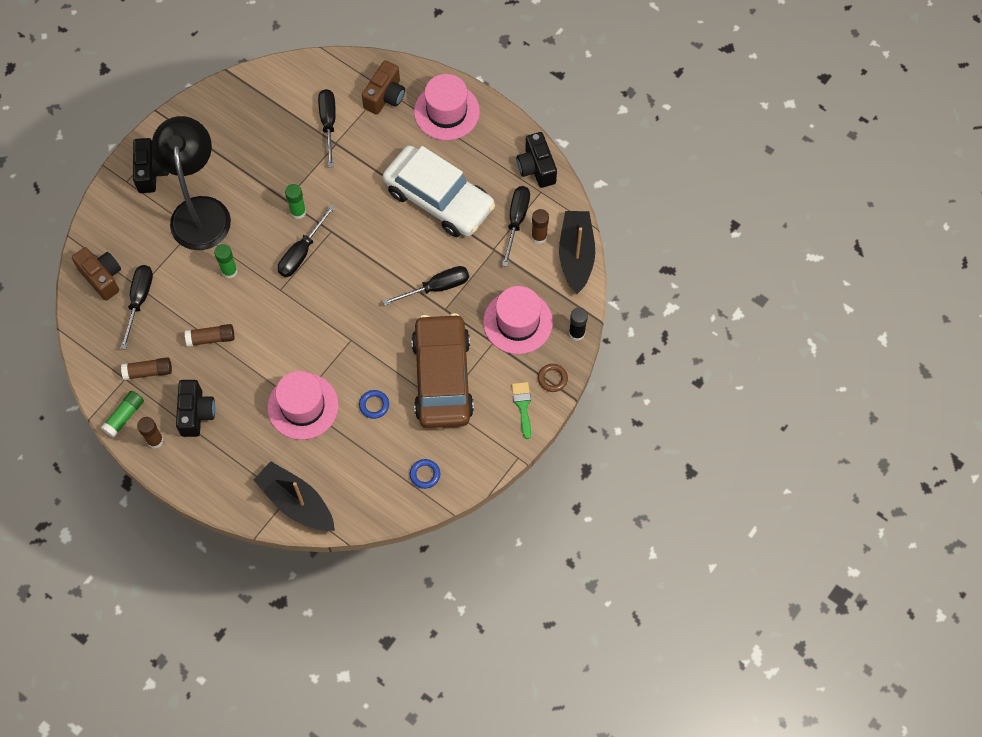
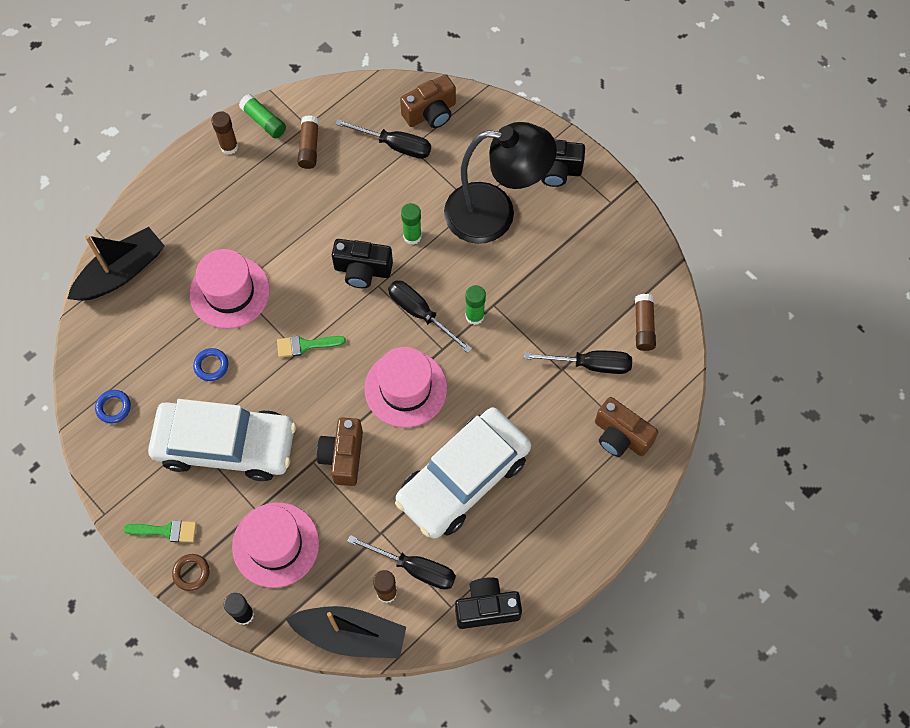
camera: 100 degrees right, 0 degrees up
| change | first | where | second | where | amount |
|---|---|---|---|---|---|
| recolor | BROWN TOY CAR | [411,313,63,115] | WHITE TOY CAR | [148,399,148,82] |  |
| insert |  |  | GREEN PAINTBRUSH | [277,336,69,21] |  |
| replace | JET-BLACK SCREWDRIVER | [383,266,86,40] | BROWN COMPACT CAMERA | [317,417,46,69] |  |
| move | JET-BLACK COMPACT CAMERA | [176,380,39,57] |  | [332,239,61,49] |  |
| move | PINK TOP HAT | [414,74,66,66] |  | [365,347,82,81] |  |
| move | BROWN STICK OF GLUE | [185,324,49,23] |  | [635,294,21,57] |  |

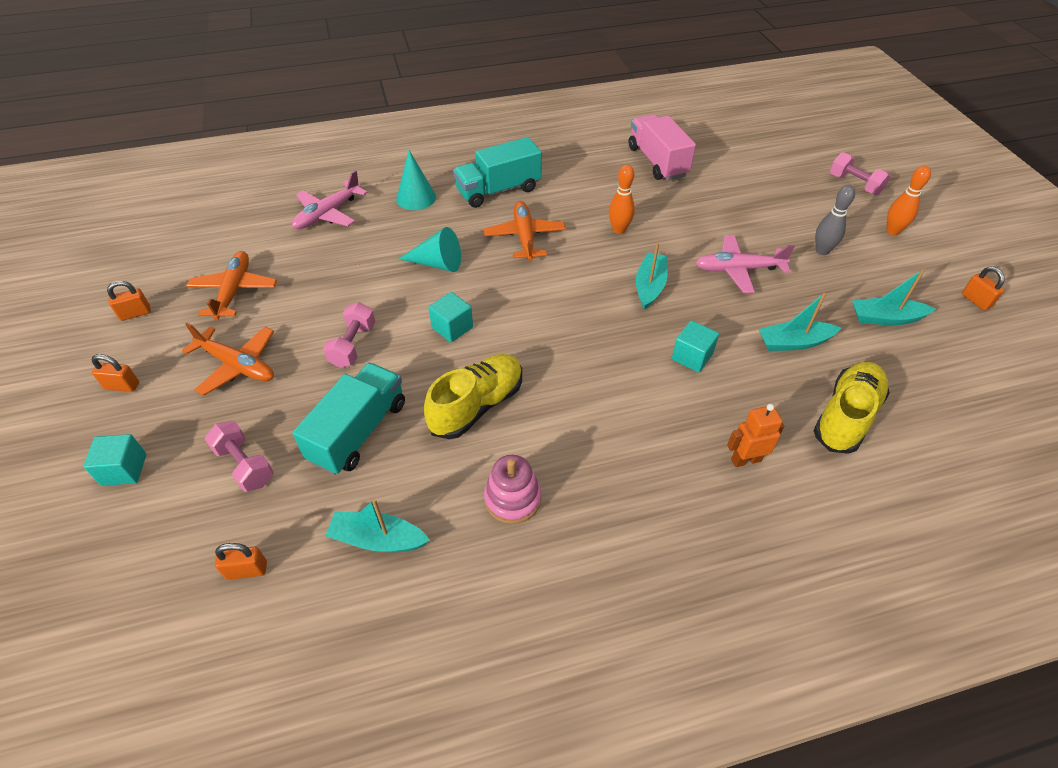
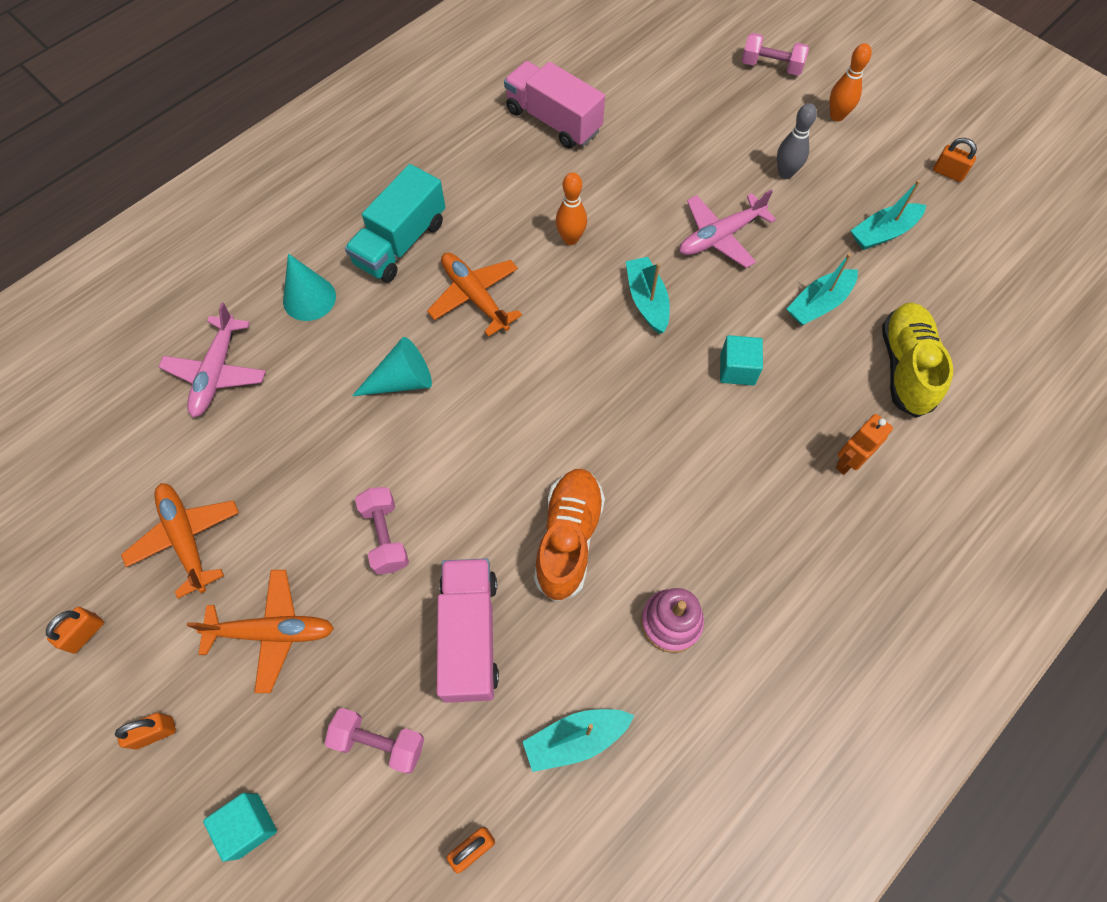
camera: 30 degrees left, 15 degrees up
| change | first | where | second | where | amount |
|---|---|---|---|---|---|
| recolor | TEAL TRUCK | [292,363,113,112] | PINK TRUCK | [437,558,62,145] |  |
| recolor | GOLDEN SHOE | [424,354,98,85] | ORANGE-COLOURED SHOE | [534,469,71,133] |  |
| delete | TEAL BLOCK | [428,292,45,50] |  |  |  |

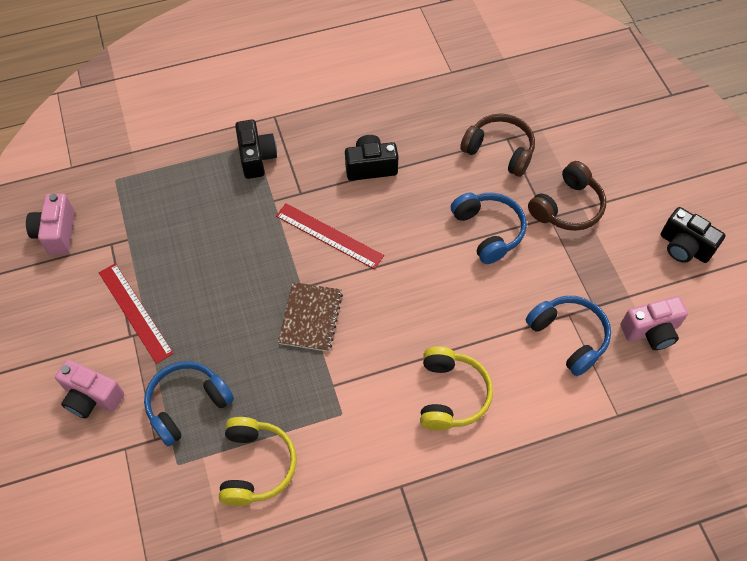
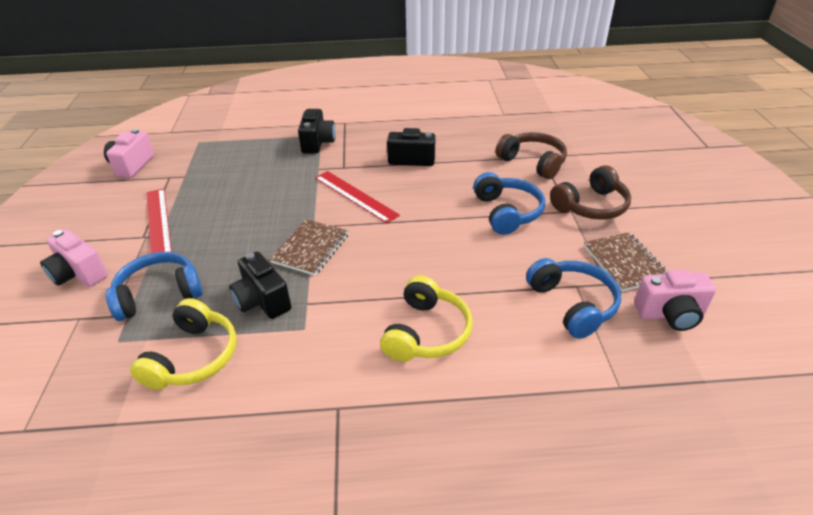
camera: 15 degrees right, 20 degrees down
| change | first | where | second | where | amount |
|---|---|---|---|---|---|
| move | JET-BLACK COMPACT CAMERA | [660,207,66,56] |  | [229,251,63,68] |  |
| insert |  |  | BROWN NOTEPAD | [584,232,83,60] |  |

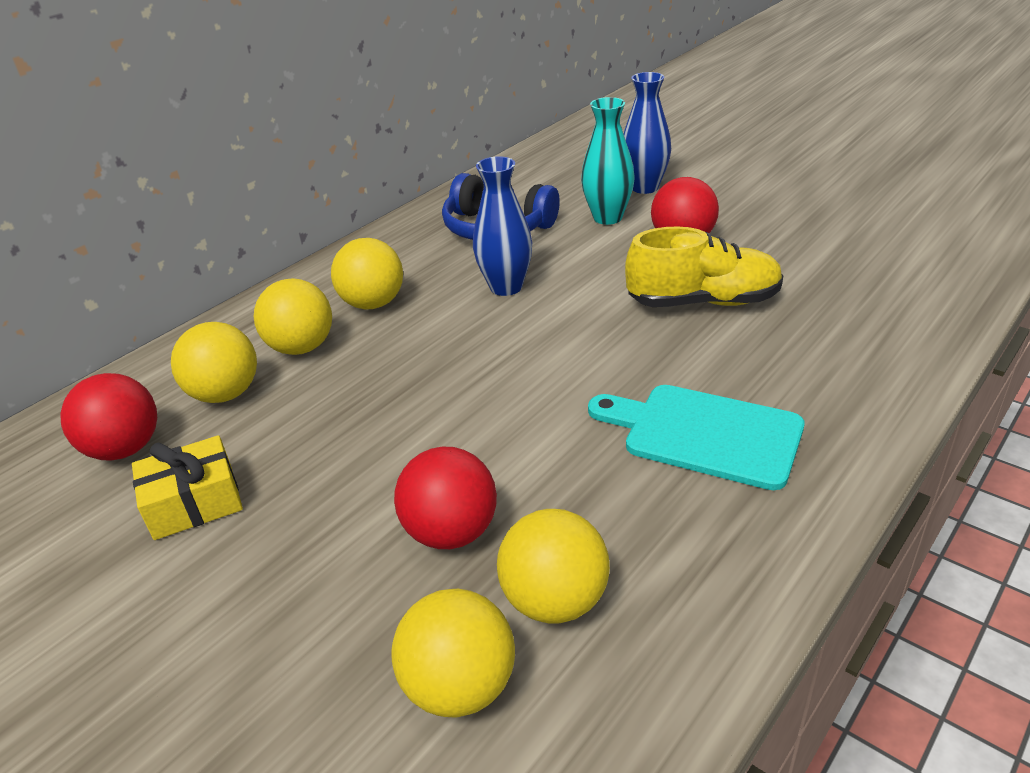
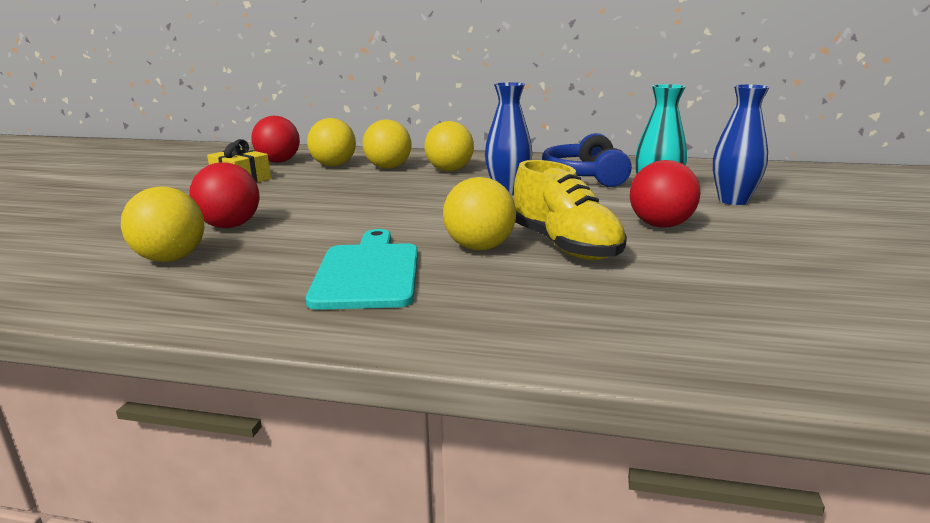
camera: 60 degrees right, 15 degrees down
| change | first | where | second | where | amount |
|---|---|---|---|---|---|
| move | GOLDEN SPHERE | [391,589,124,129] |  | [443,177,73,74] |  |

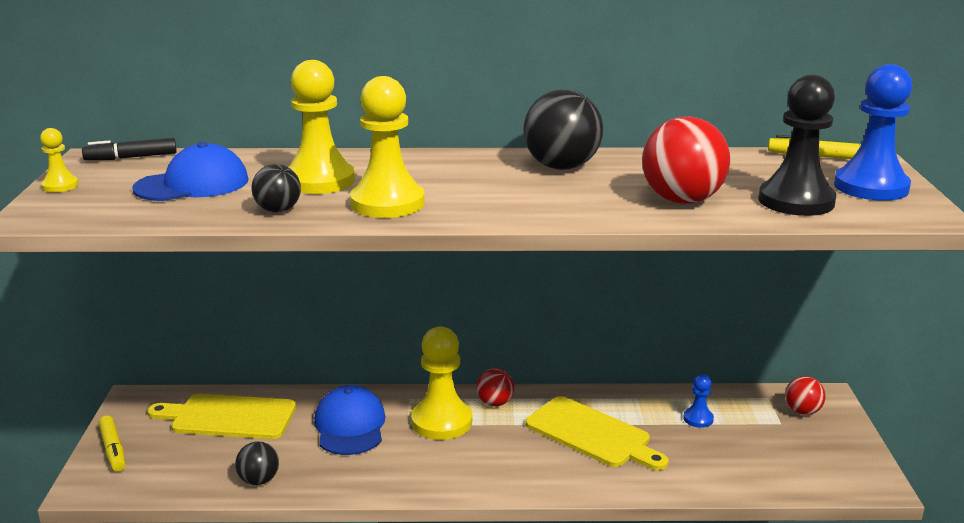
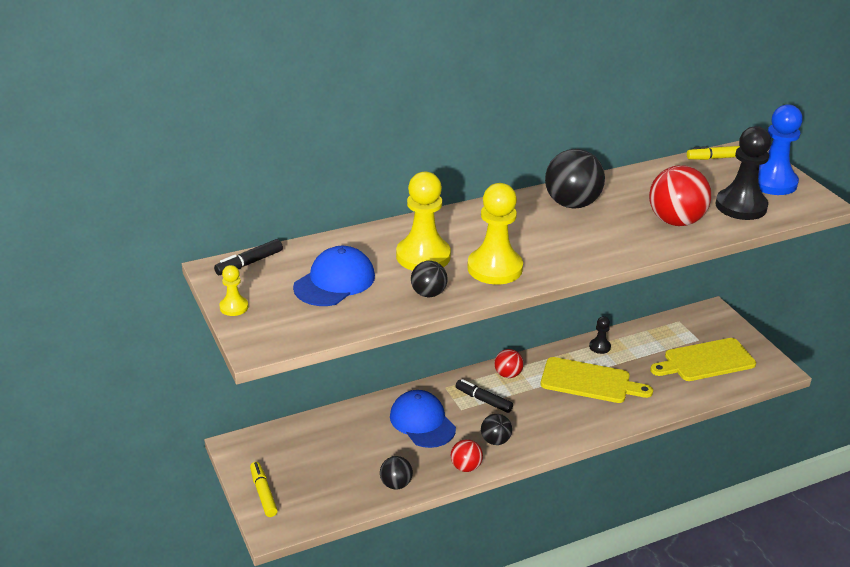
camera: 25 degrees left, 10 degrees up
| change | first | where | second | where | amount |
|---|---|---|---|---|---|
| rotate | GOLDEN MARKER PEN | [98,416,28,56] |  | [250,462,28,55] | 150 degrees counterclockwise |
| move | SCARLET SPHERE | [785,376,40,39] |  | [451,439,32,33] |  |
| replace | GOLDEN GAME PAWN | [411,326,61,114] | JET-BLACK MARKER PEN | [455,379,58,34] |  |
| insert |  |  | JET-BLACK SPHERE | [481,414,31,31] |  |
| insert |  |  | JET-BLACK GAME PAWN | [589,316,22,38] |  |
| move | GOLDEN CUTTING BOARD | [148,394,148,45] |  | [650,338,106,43] |  |
| delete | ROYAL BLUE GAME PAWN | [683,374,31,54] |  |  |  |

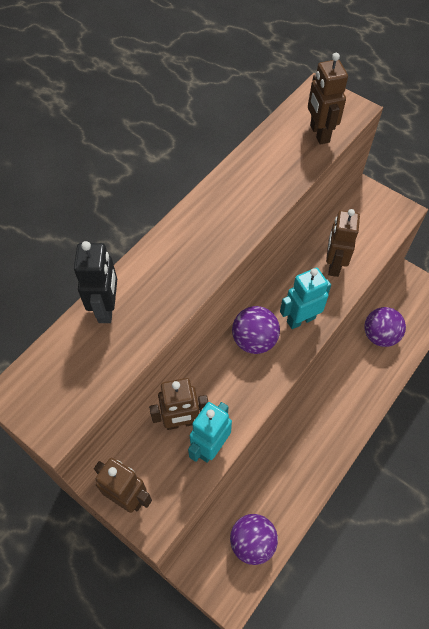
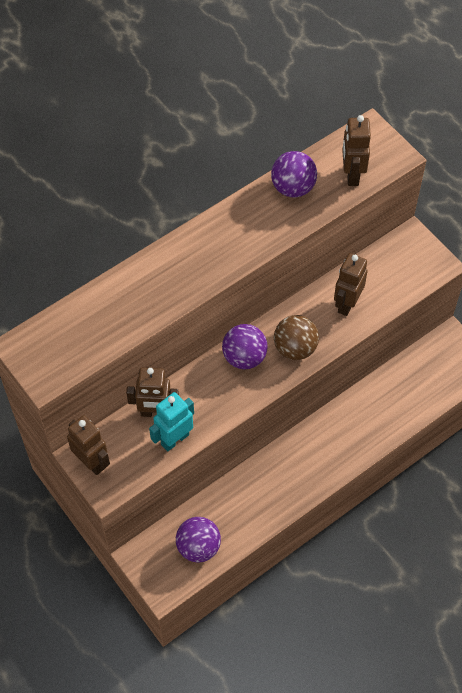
camera: 15 degrees right, 0 degrees up
| change | first | where | second | where | amount |
|---|---|---|---|---|---|
| move | VIOLET SPHERE | [364,307,42,40] |  | [271,151,46,46] |  |
| replace | TEAL TOY ROBOT | [280,268,51,61] | BROWN SPHERE | [274,315,45,45] |  |
| delete | JET-BLACK TOY ROBOT | [74,241,43,82] |  |  |  |

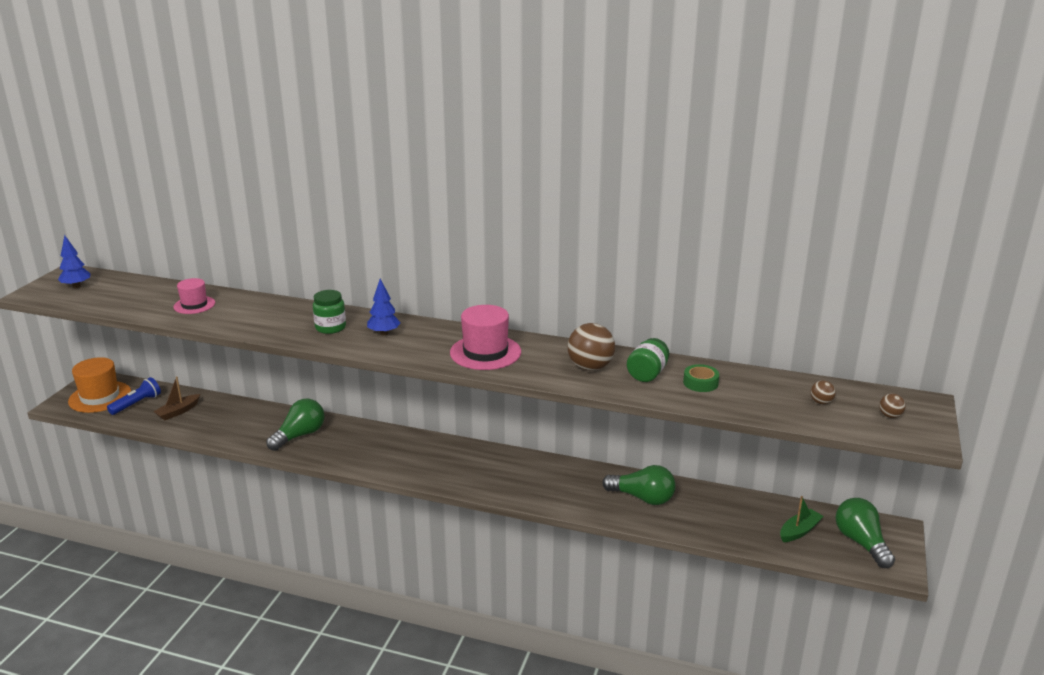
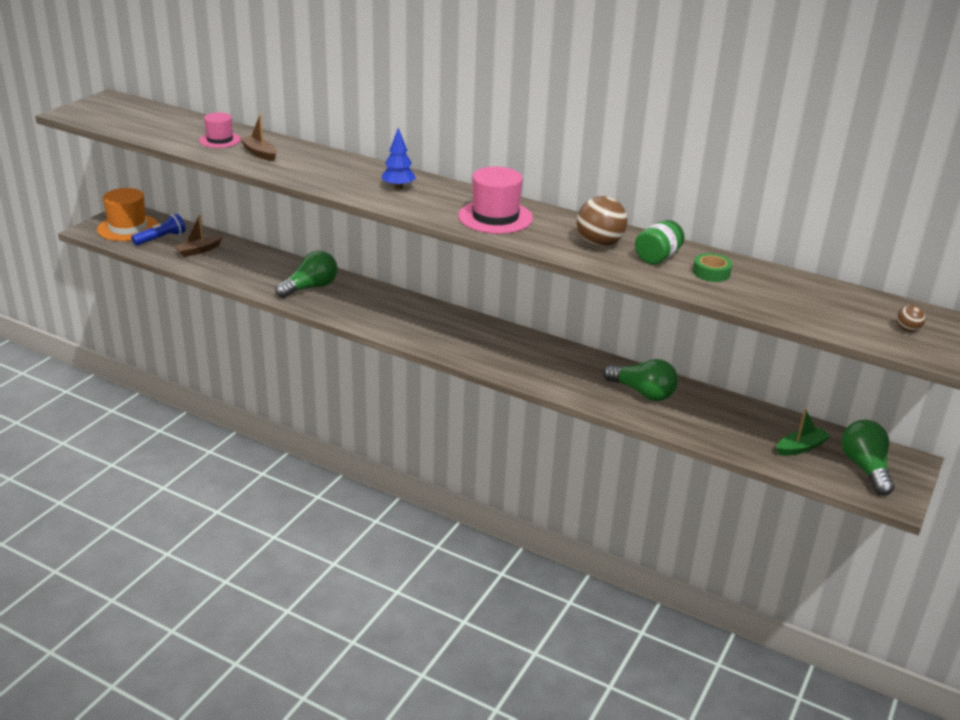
camera: 10 degrees right, 5 degrees up
| change | first | where | second | where | amount |
|---|---|---|---|---|---|
| insert |  |  | BROWN SAILBOAT | [240,114,37,47] |  |
| delete | ROYAL BLUE TREE | [58,235,32,53] |  |  |  |
| delete | GREEN JAR | [313,290,33,44] |  |  |  |
| delete | BROWN SPHERE | [810,380,26,24] |  |  |  |

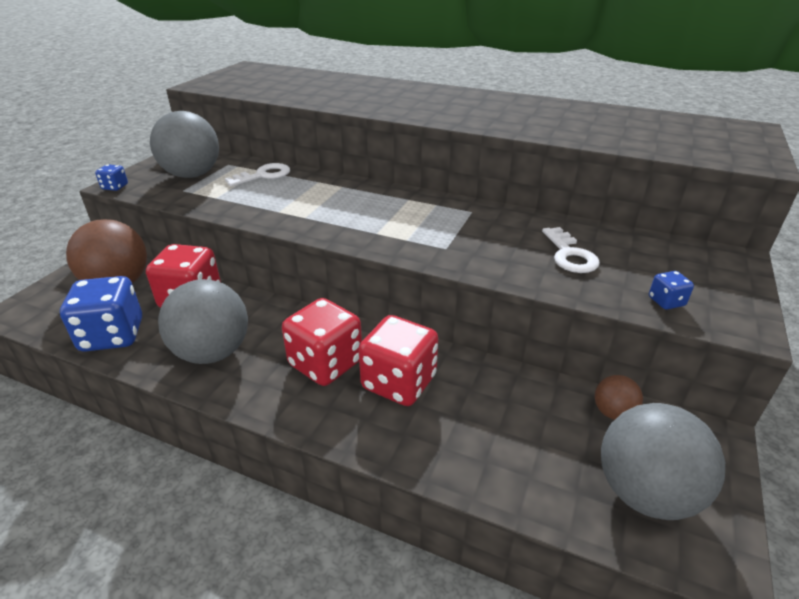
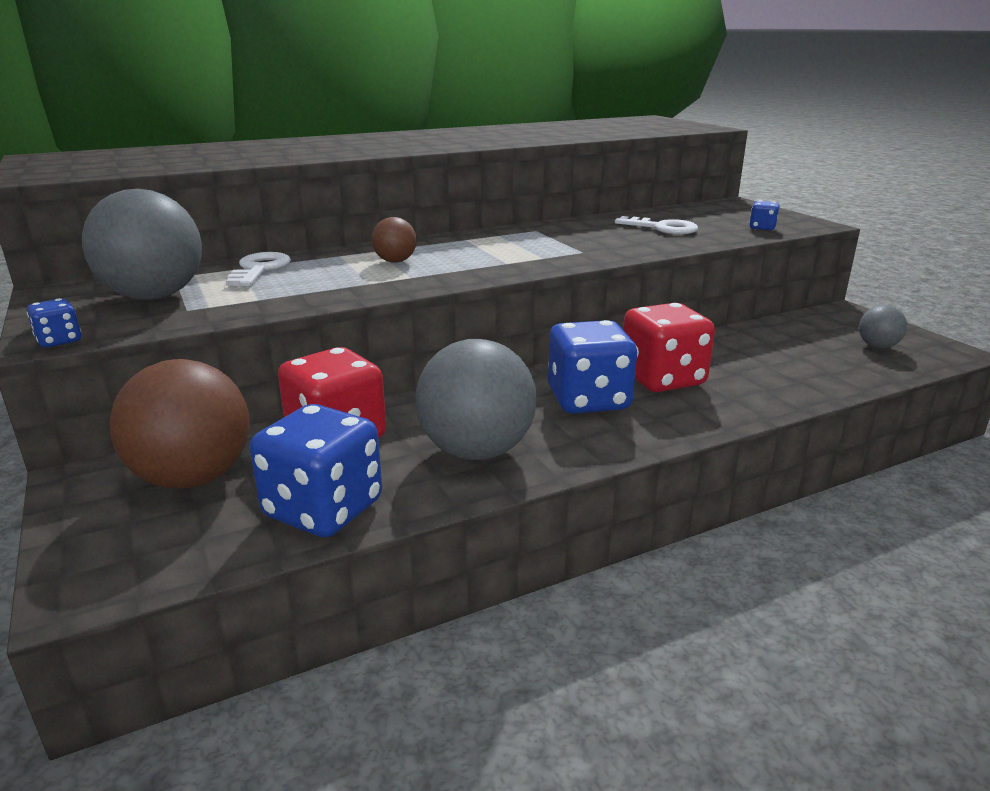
camera: 50 degrees left, 10 degrees down
| change | first | where | second | where | amount |
|---|---|---|---|---|---|
| move | BROWN SPHERE | [595,375,48,45] |  | [372,217,45,46] |  |
| recolor | SCARLET DICE | [282,298,80,88] | ROYAL BLUE DICE | [548,320,89,94] |  |
| resize | GREY SPHERE | [601,403,124,117] |  | [859,305,48,43] | x0.48 |

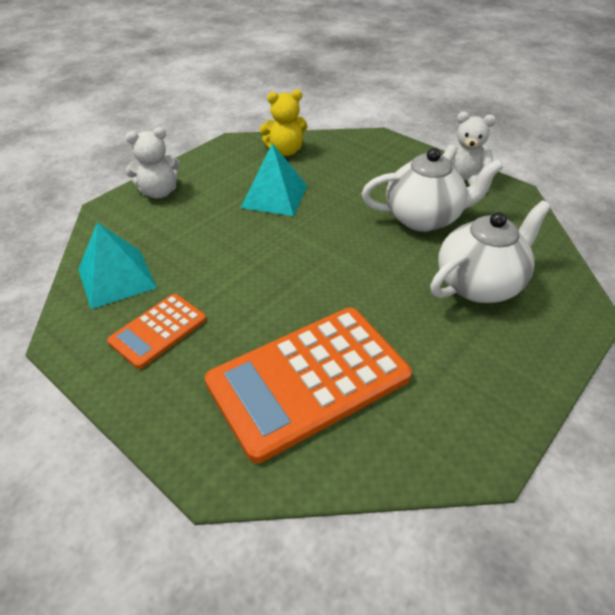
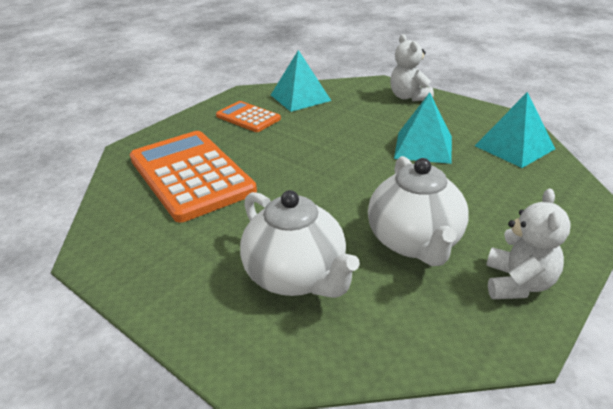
camera: 90 degrees right, 10 degrees down
| change | first | where | second | where | amount |
|---|---|---|---|---|---|
| replace | GOLDEN TEDDY | [259,90,49,66] | TEAL SOLID PYRAMID | [475,92,80,76] |  |

